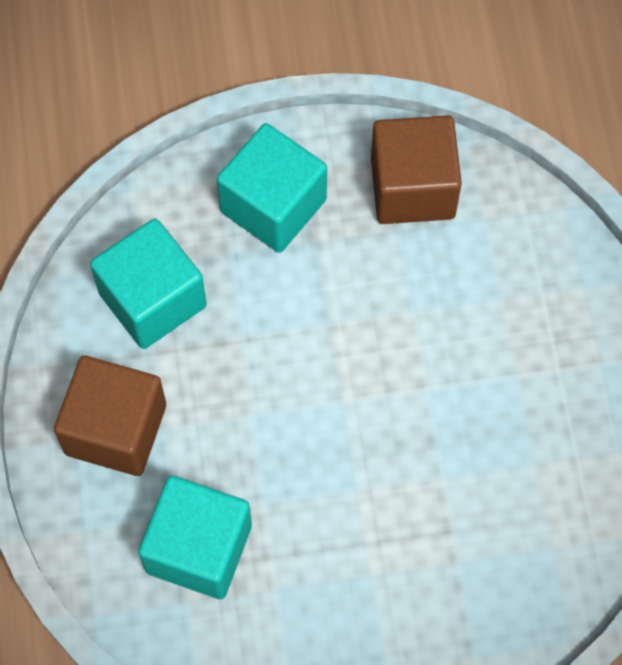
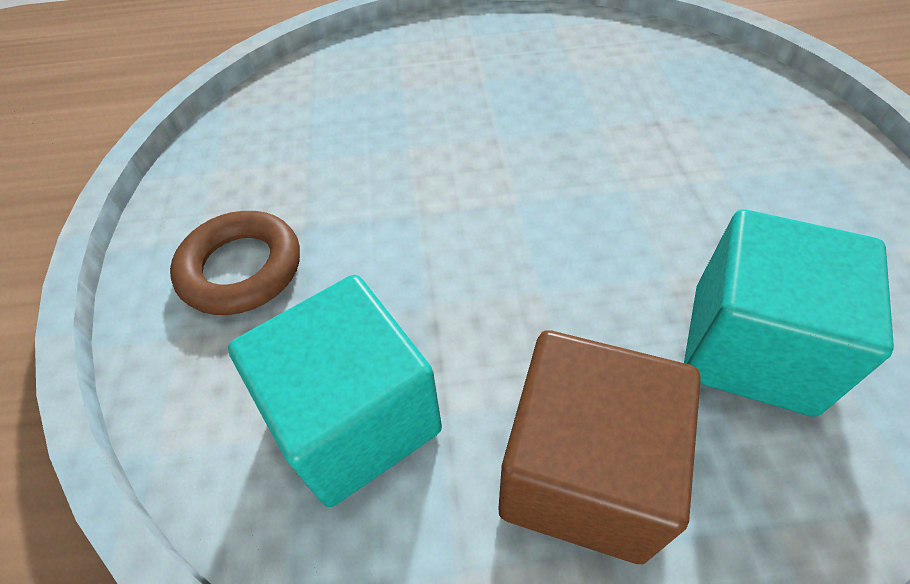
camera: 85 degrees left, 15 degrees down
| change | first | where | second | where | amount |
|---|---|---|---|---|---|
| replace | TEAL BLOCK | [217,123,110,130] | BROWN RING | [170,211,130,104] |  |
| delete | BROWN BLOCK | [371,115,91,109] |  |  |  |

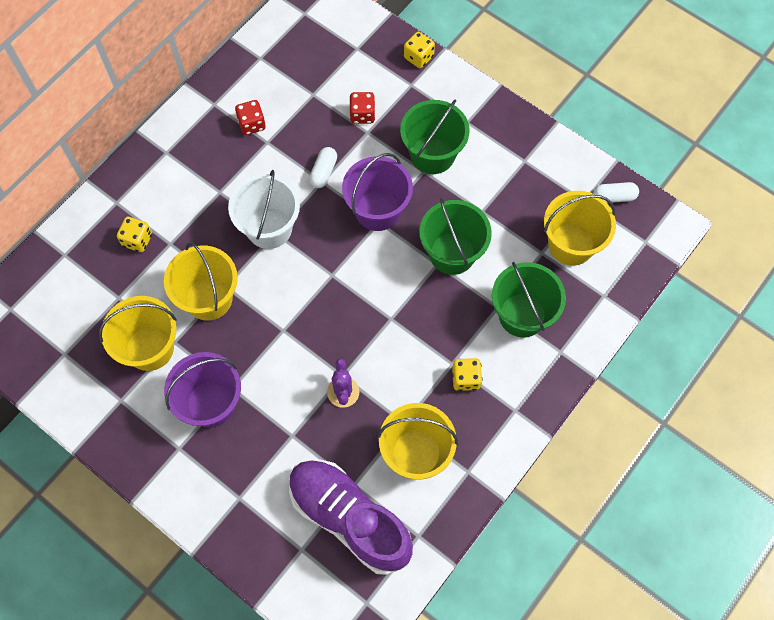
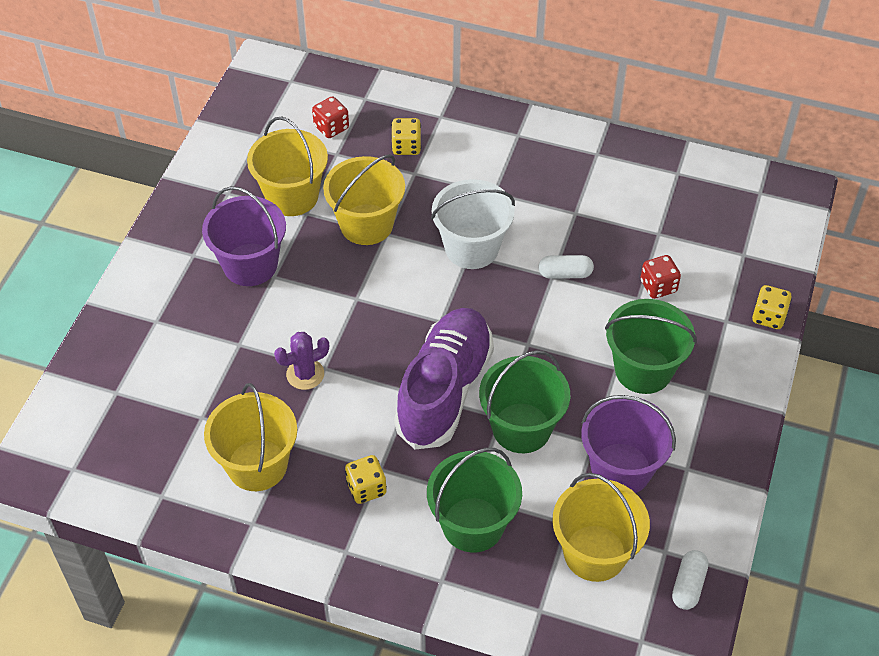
camera: 70 degrees right, 15 degrees down
| change | first | where | second | where | amount |
|---|---|---|---|---|---|
| move | SCARLET DICE | [235,100,31,35] |  | [312,97,37,41] |  |
| move | VIOLET SHOE | [289,460,124,115] |  | [394,308,100,142] |  |
| move | VIOLET SAND BUCKET | [342,153,71,78] |  | [581,395,95,98] |  |
| rotate | WHITE CAPSULE | [593,182,46,21] |  | [672,550,36,60] | 45 degrees clockwise |

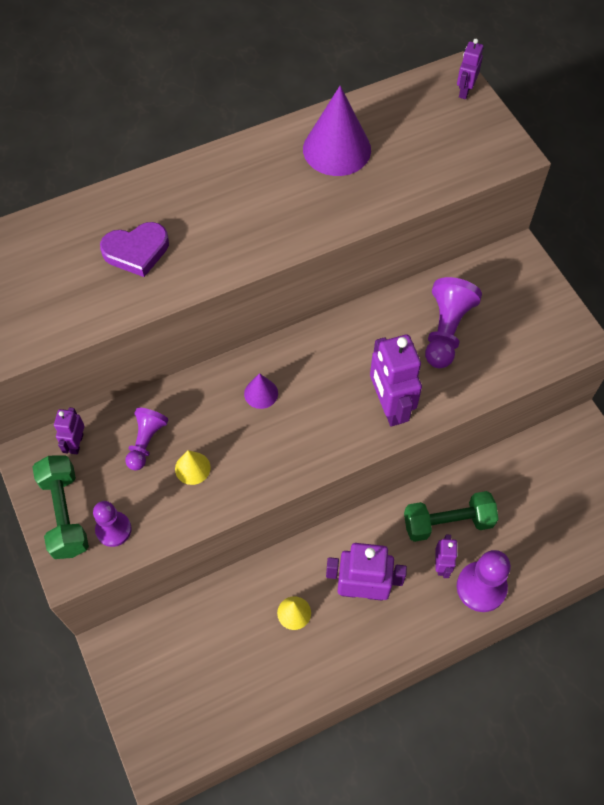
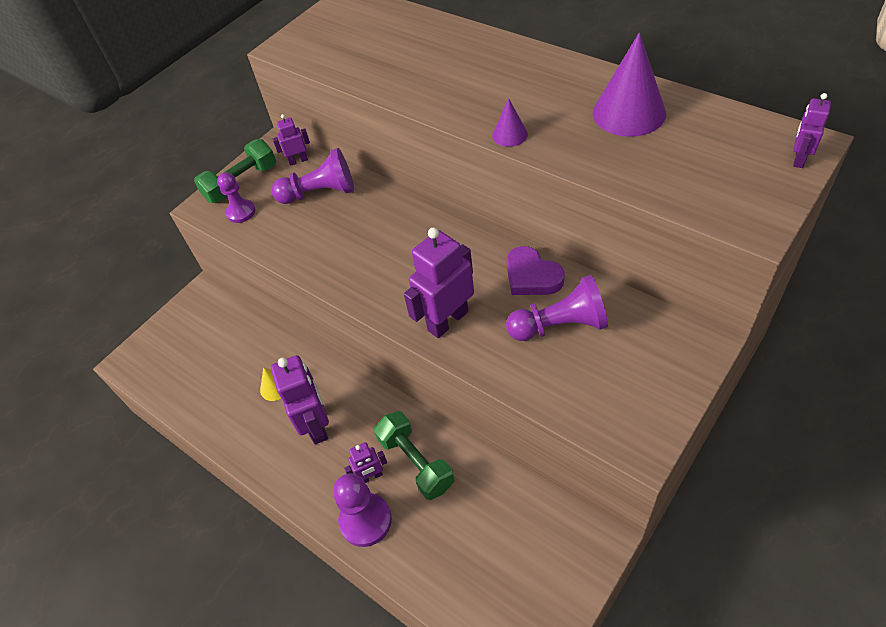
camera: 70 degrees right, 10 degrees down
| change | first | where | second | where | amount |
|---|---|---|---|---|---|
| resize | VIOLET GAME PAWN | [125,408,44,62] |  | [272,148,82,56] | x1.54 |
| move | VIOLET SOLID CONE | [244,373,34,36] |  | [492,98,36,49] |  |
| move | VIOLET HEART | [100,222,69,55] |  | [506,246,59,49] |  |
| rotate | VIOLET TOY ROBOT | [457,39,26,60] |  | [793,93,38,75] | 60 degrees counterclockwise |
| delete | GOLDEN SOLID CONE | [175,450,36,35] |  |  |  |

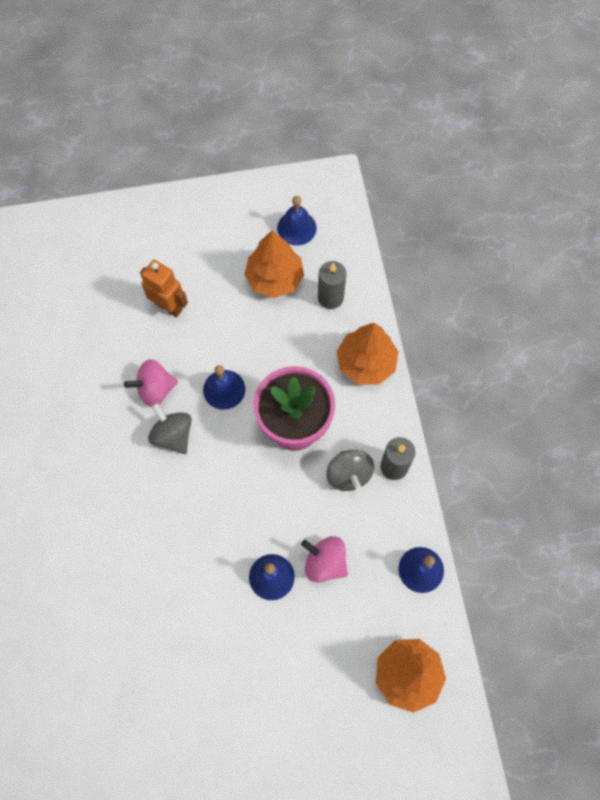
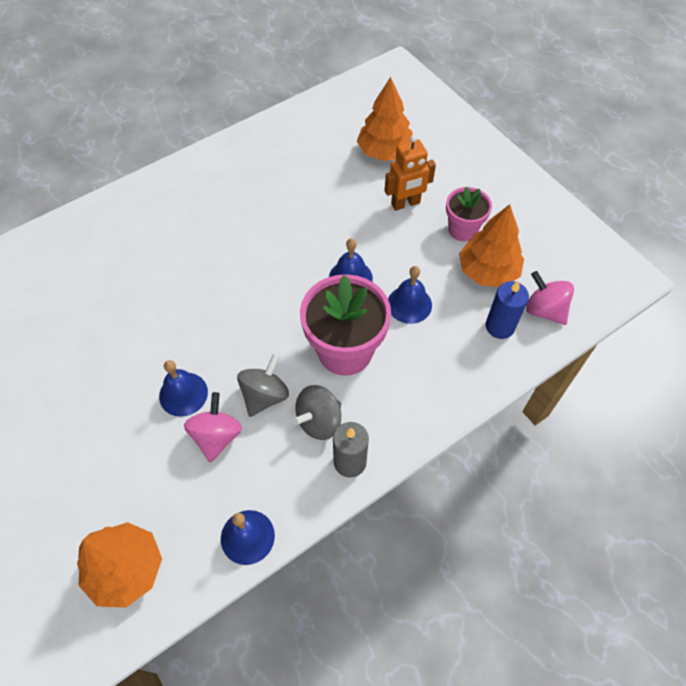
camera: 65 degrees right, 10 degrees down
| change | first | where | second | where | amount |
|---|---|---|---|---|---|
| move | GREY SPINNING TOP | [148,403,44,51] |  | [237,354,52,63] |  |
| move | ORANGE-COLOURED TREE | [336,323,62,61] |  | [357,77,56,84] |  |
| rotate | ORANGE-COLOURED TOY ROBOT | [140,260,48,57] |  | [385,135,51,76] | 60 degrees clockwise |
| move | ROYAL BLUE SCHOOL BELL | [277,196,40,50] |  | [388,266,44,58] |  |
| insert |  |  | PINK POTTED PLANT | [446,187,46,54] |  |
| recolor | GREY PILLAR CANDLE | [318,261,29,48] | ROYAL BLUE PILLAR CANDLE | [486,281,43,58] |  |
| move | PINK SPINNING TOP | [124,359,54,48] |  | [526,271,48,54] |  |

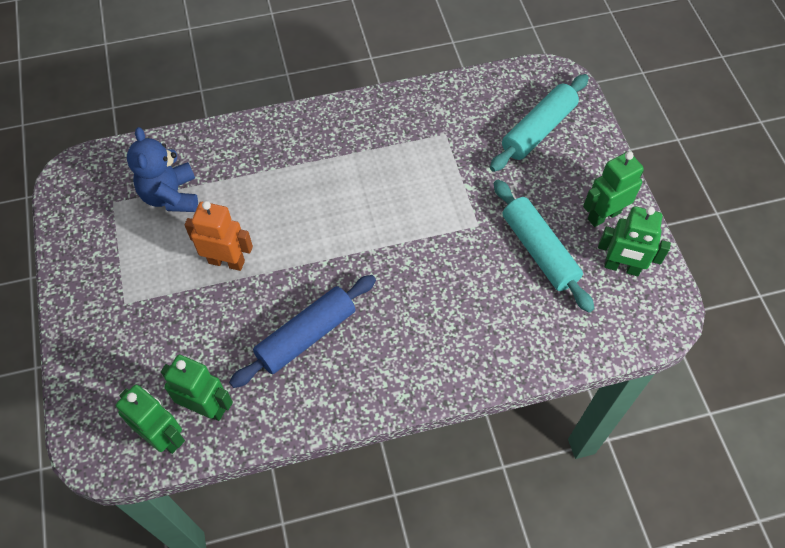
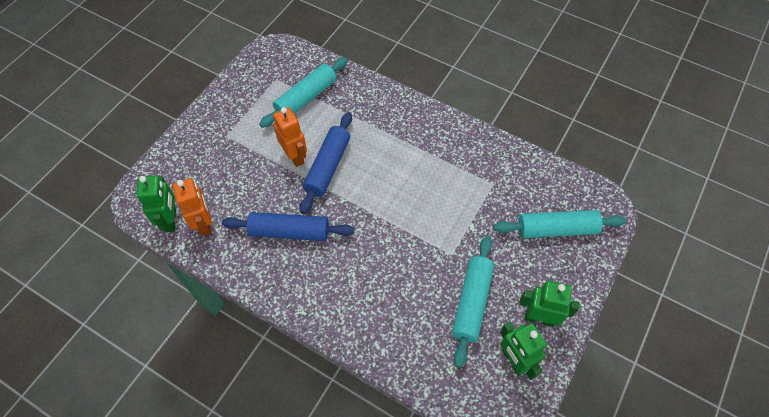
camera: 45 degrees right, 0 degrees up
| change | first | where | second | where | amount |
|---|---|---|---|---|---|
| recolor | GREEN TOY ROBOT | [161,355,72,66] | ORANGE-COLOURED TOY ROBOT | [172,178,40,58] |  |
| replace | ROYAL BLUE TEDDY | [127,127,71,85] | TEAL PASTRY ROLLER | [259,57,89,71] |  |
| insert |  |  | ROYAL BLUE PASTRY ROLLER | [300,112,52,102] |  |

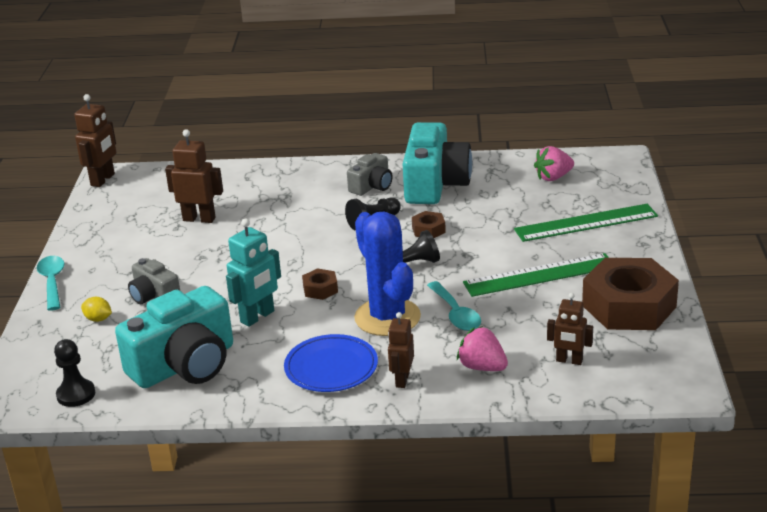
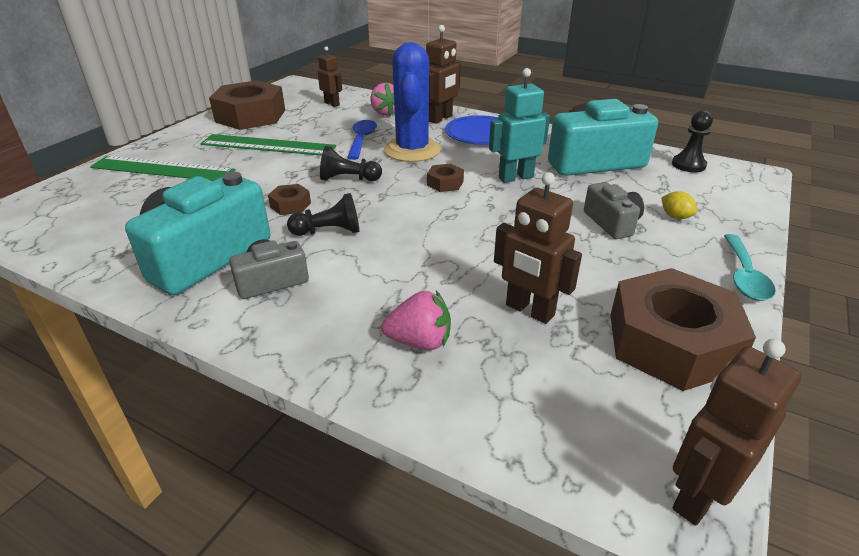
camera: 155 degrees left, 5 degrees up
| change | first | where | second | where | amount |
|---|---|---|---|---|---|
| recolor | TEAL TEASPOON | [427,281,54,50] | ROYAL BLUE TEASPOON | [347,120,30,40] |  |
| move | PINK TOY STRAWBERRY | [534,146,40,35] |  | [381,291,70,59] |  |
| resize | BROWN TOY ROBOT | [388,312,26,76] |  | [426,25,35,99] | x1.50 |
| insert |  |  | BROWN HEXAGON NUT | [610,268,146,123] |  |

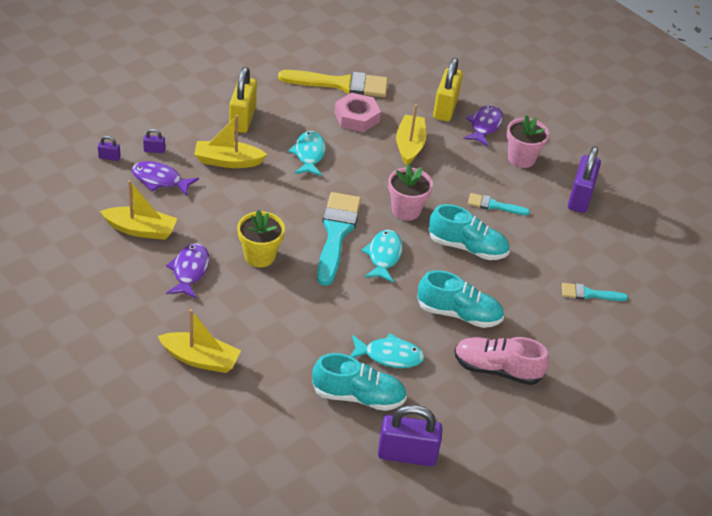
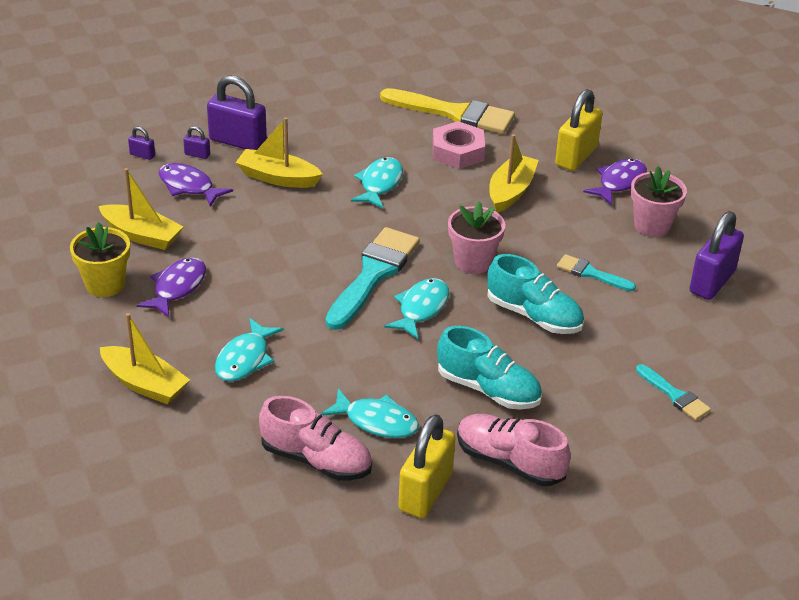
camera: 20 degrees right, 5 degrees down
| change | first | where | second | where | amount |
|---|---|---|---|---|---|
| move | GOLDEN POTTED PLANT | [237,210,48,57] |  | [70,222,60,75] |  |
| move | VIOLET PADLOCK | [378,405,65,61] |  | [207,75,60,75] |  |
| insert |  |  | TEAL TOY FISH | [215,318,69,64] |  |
| recolor | TEAL SHOE | [312,353,95,58] | PINK SHOE | [259,396,113,84] |  |
| move | GOLDEN PADLOCK | [229,67,28,66] |  | [398,414,58,104] |  |
| rotate | TEAL PAINTBRUSH | [562,283,66,18] |  | [636,364,75,57] | 150 degrees counterclockwise |

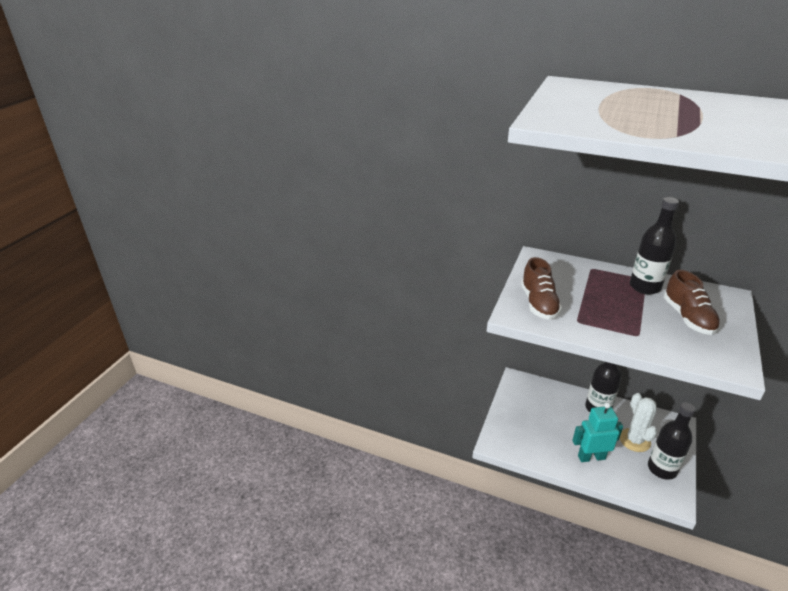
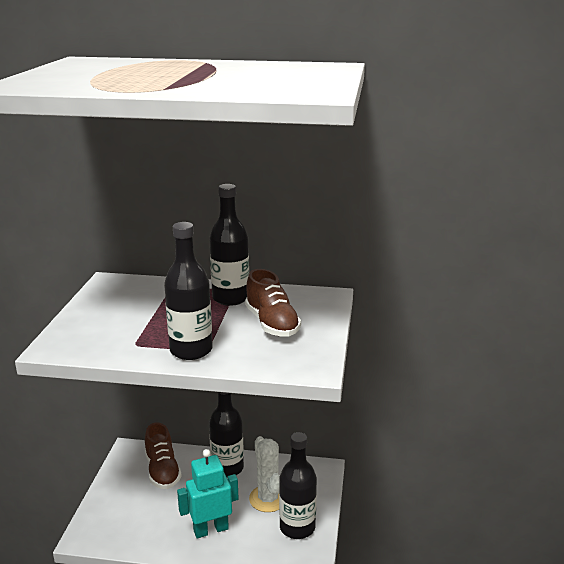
camera: 15 degrees left, 10 degrees down
| change | first | where | second | where | amount |
|---|---|---|---|---|---|
| move | BROWN SHOE | [521,257,41,62] |  | [145,422,37,67] |  |
| insert |  |  | JET-BLACK DRINK BOTTLE | [164,222,49,138] |  |

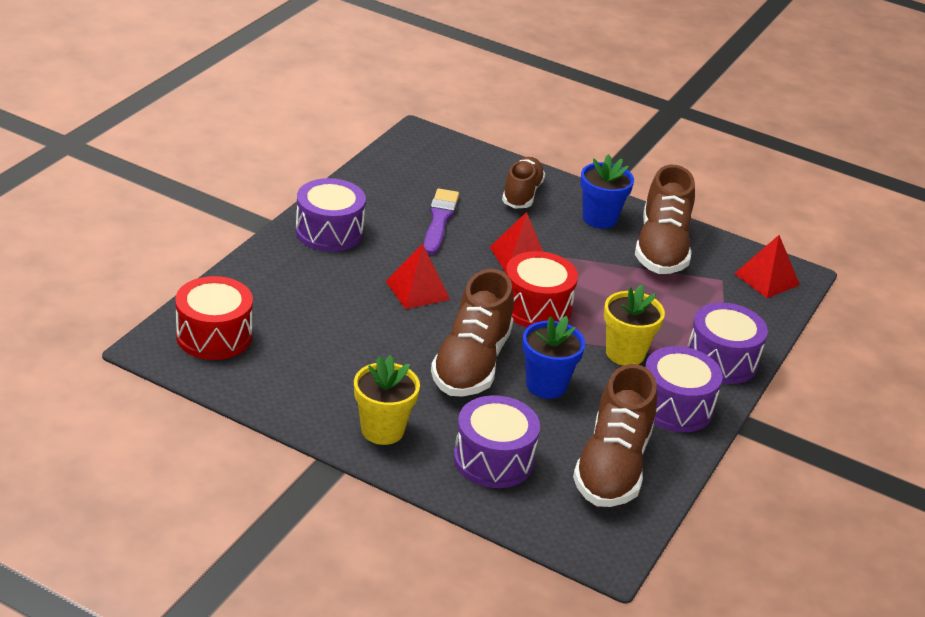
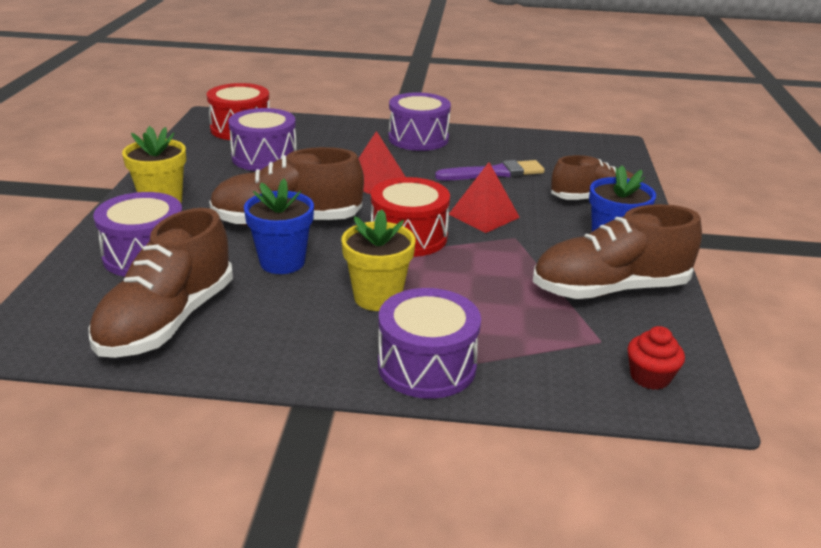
camera: 70 degrees right, 5 degrees down
| change | first | where | second | where | amount |
|---|---|---|---|---|---|
| rotate | BROWN SHOE | [573,364,84,143] |  | [88,208,145,150] | 60 degrees counterclockwise |
| move | VIOLET TOY DRUM | [645,346,78,86] |  | [228,108,69,63] |  |
| replace | SCARLET SOLID PYRAMID | [734,235,66,63] | SCARLET FAIRY CAKE | [627,326,58,64] |  |

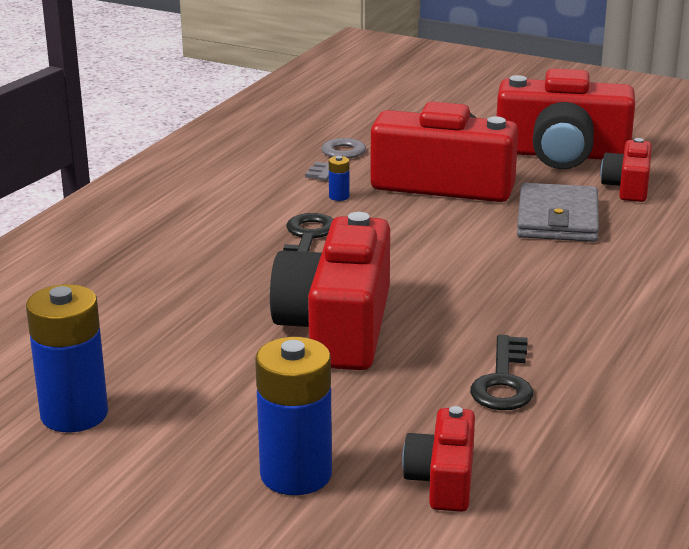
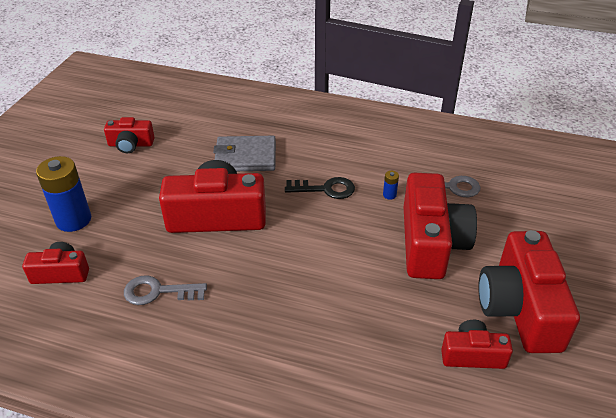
camera: 80 degrees right, 15 degrees up
| change | first | where | second | where | amount |
|---|---|---|---|---|---|
| replace | ROYAL BLUE BATTERY | [26,284,82,148] | SCARLET COMPACT CAMERA | [104,117,51,36] |  |
| recolor | JET-BLACK DOOR KEY | [470,335,63,75] | GREY DOOR KEY | [124,275,83,30] |  |
| move | GREY WALLET | [517,183,82,59] |  | [213,136,63,35] |  |

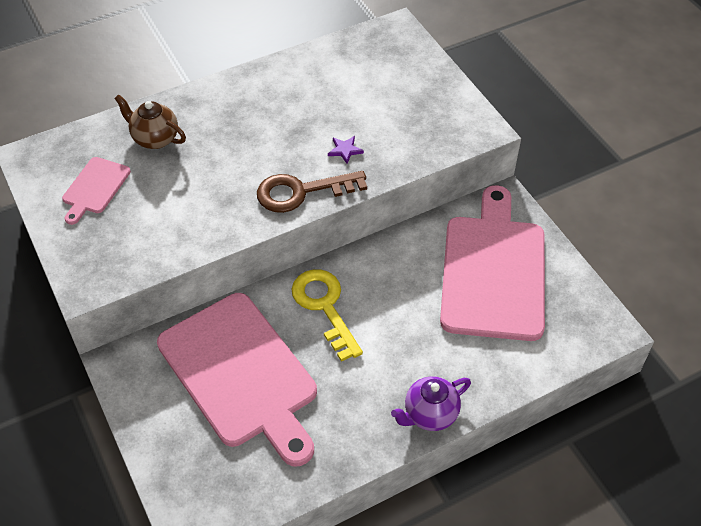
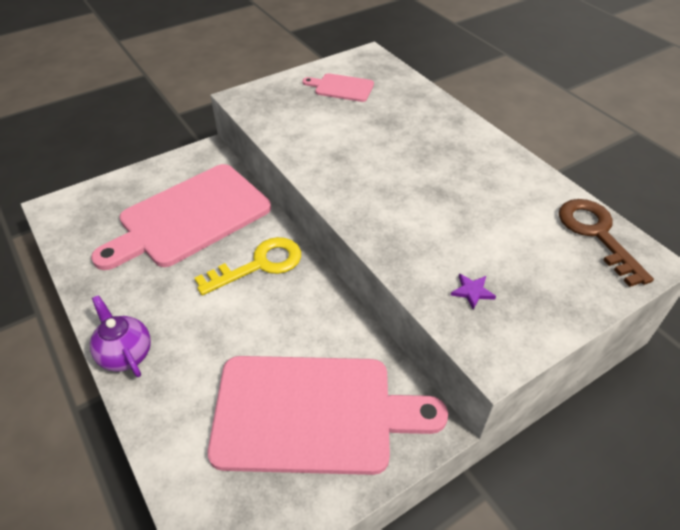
camera: 85 degrees right, 5 degrees down
| change | first | where | second | where | amount |
|---|---|---|---|---|---|
| move | VIOLET FIVE-POINTED STAR | [328,136,36,28] |  | [451,273,45,37] |  |
| move | BROWN DOOR KEY | [257,171,110,42] |  | [559,199,95,88] |  |
| delete | BROWN TEA POT | [114,94,72,55] |  |  |  |

